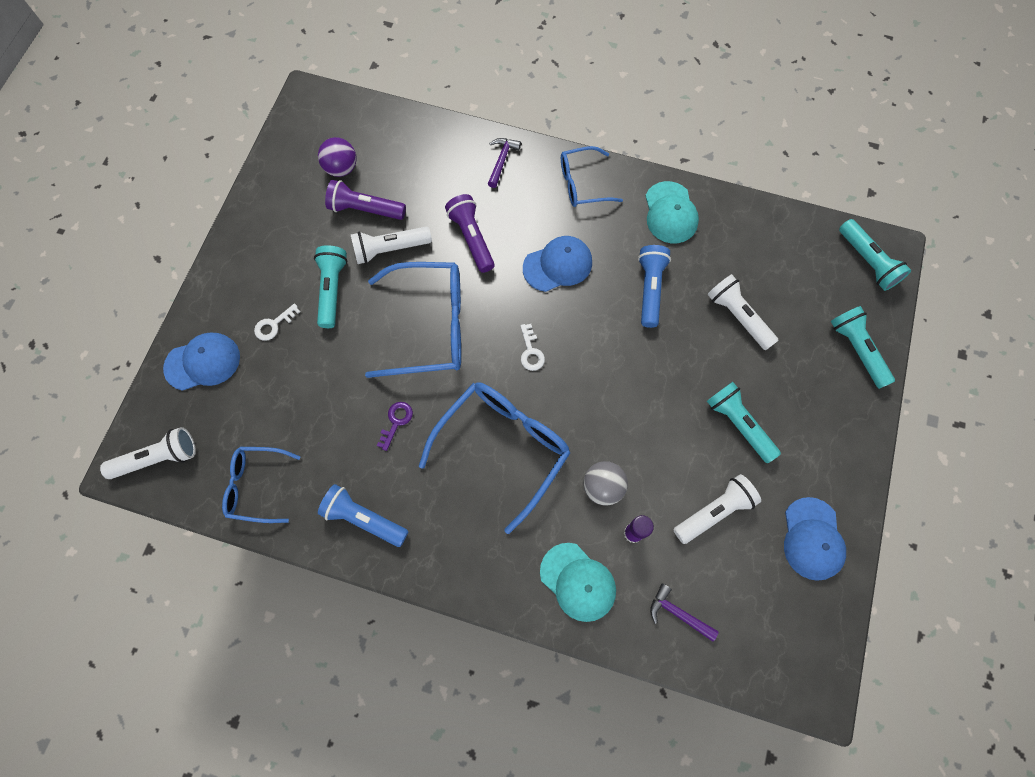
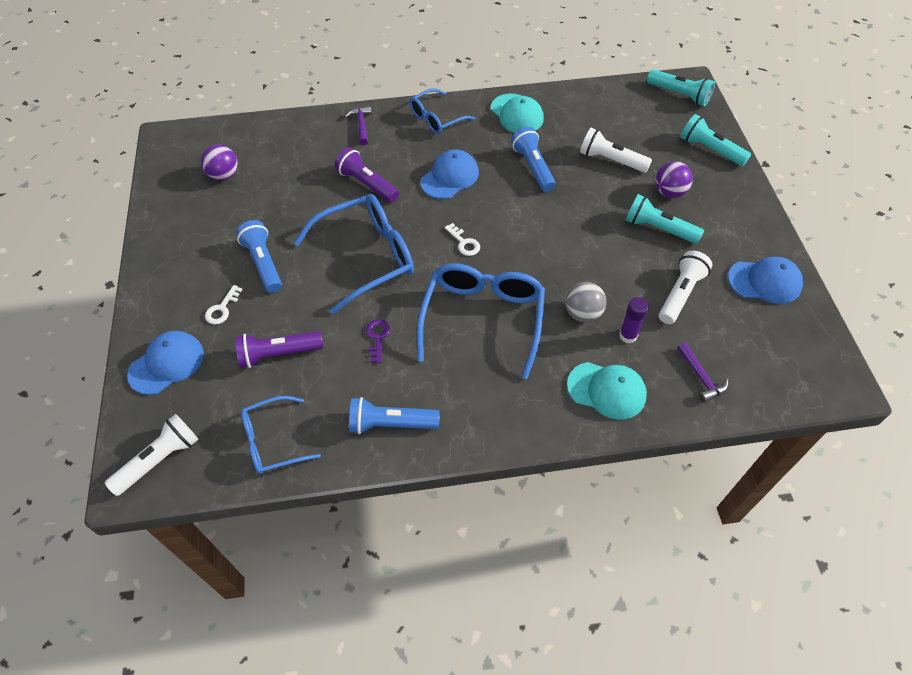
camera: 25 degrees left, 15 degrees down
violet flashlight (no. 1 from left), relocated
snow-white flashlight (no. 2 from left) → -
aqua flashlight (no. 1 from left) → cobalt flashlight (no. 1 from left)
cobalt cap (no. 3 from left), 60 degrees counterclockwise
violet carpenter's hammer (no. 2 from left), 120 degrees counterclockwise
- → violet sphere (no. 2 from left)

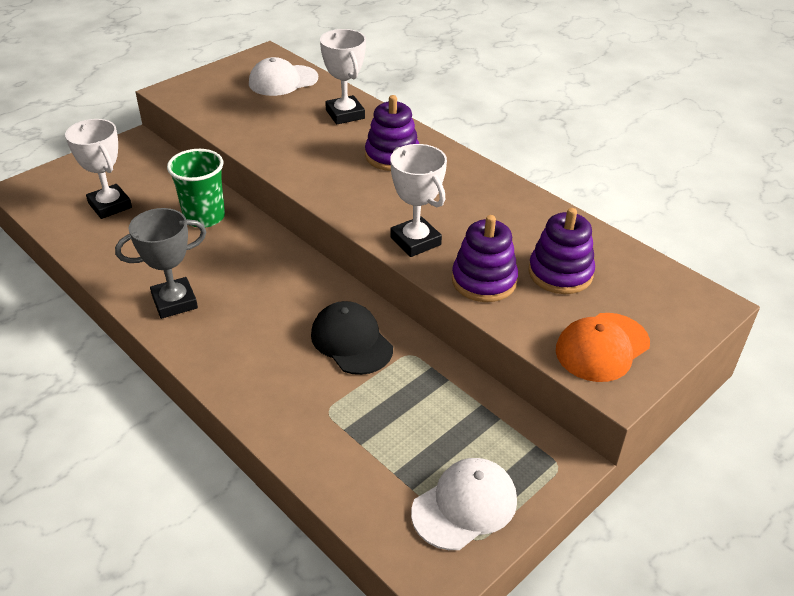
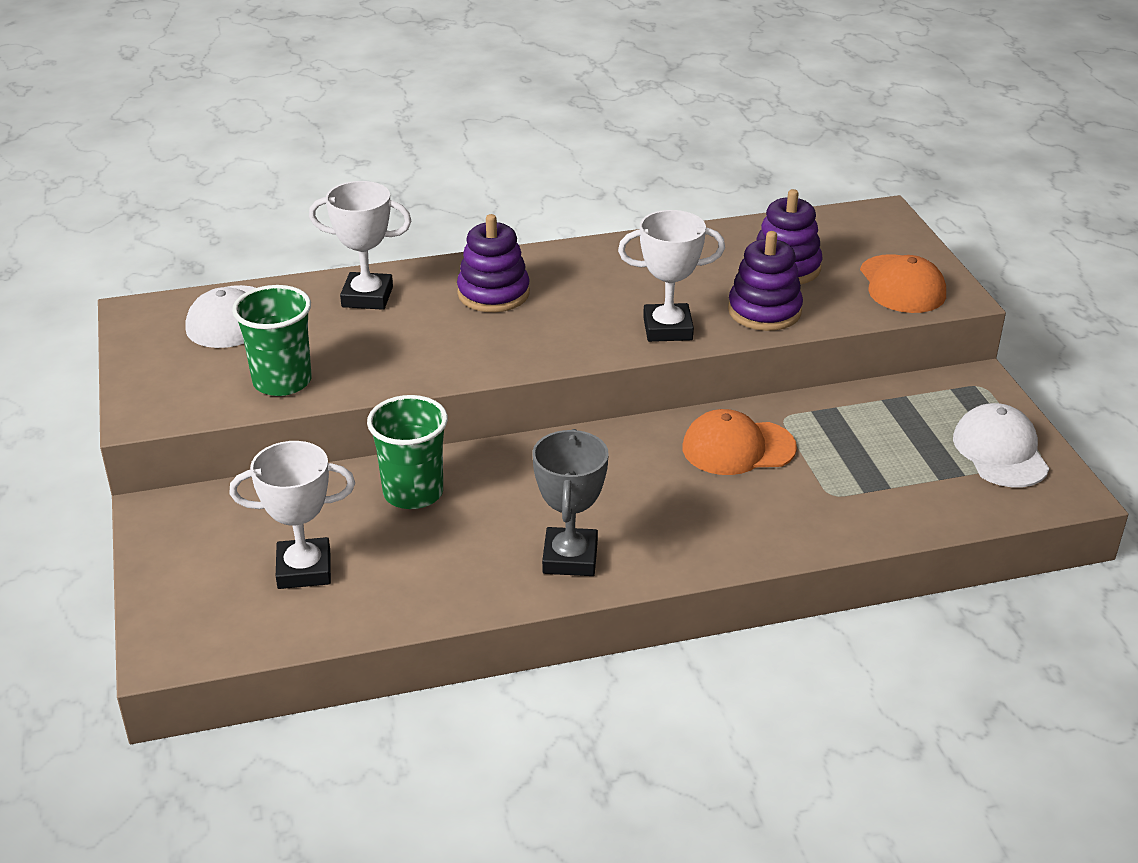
camera: 60 degrees left, 5 degrees down
jet-black cap → bright orange cap (no. 1 from left)
- → leaf-green tumbler (no. 1 from left)

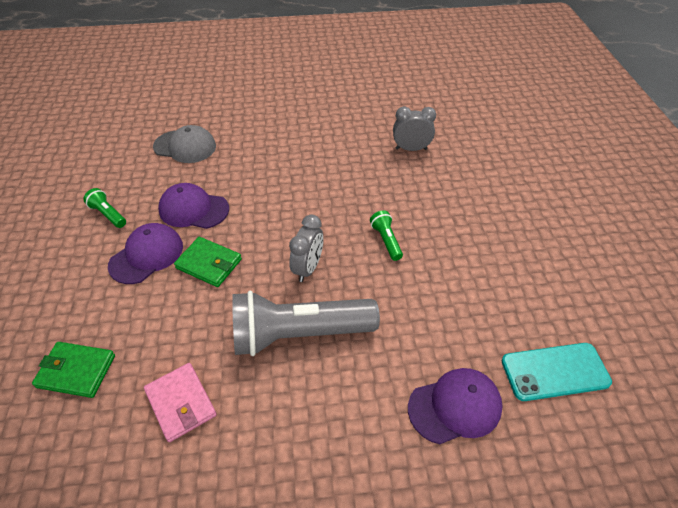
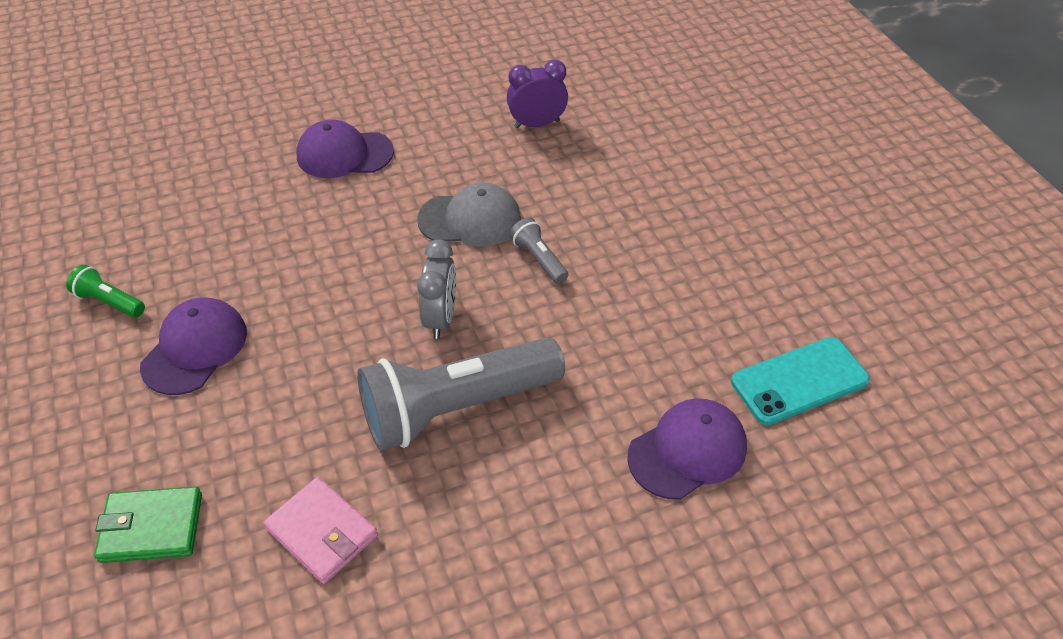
camera: 15 degrees left, 0 degrees up
grey alarm clock (no. 2 from left) → violet alarm clock
grey cap, relocated
violet cap (no. 2 from left), relocated
leaf-green flashlight (no. 2 from left) → grey flashlight (no. 2 from left)
leaf-green card wallet (no. 2 from left) → -

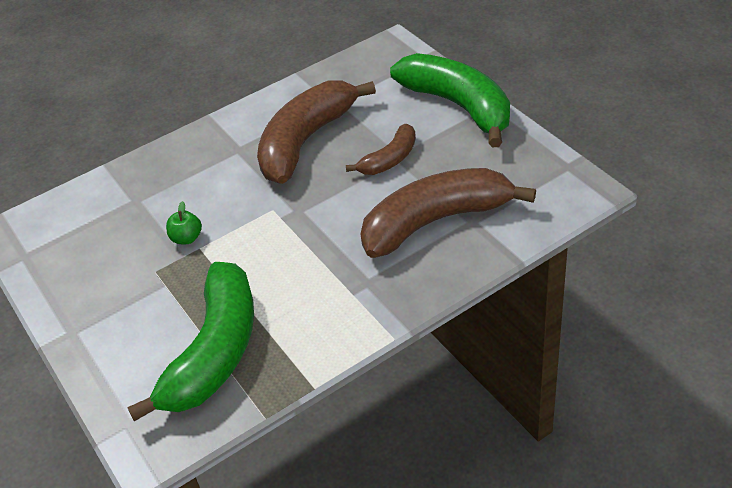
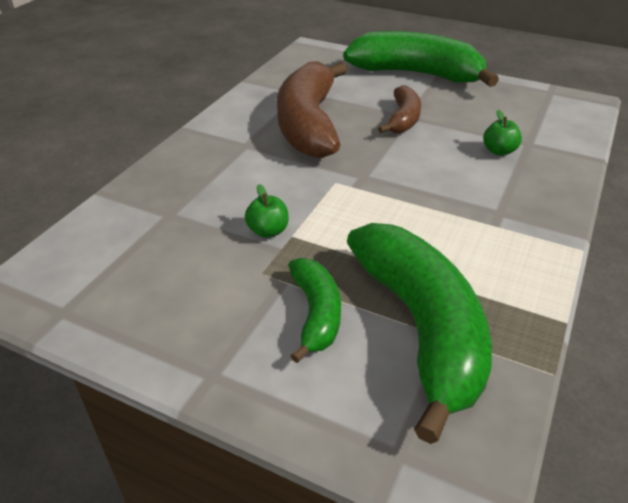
camera: 35 degrees left, 5 degrees down
dark brown banana fruit (no. 3 from left) → leaf-green apple (no. 2 from left)
- → leaf-green banana fruit (no. 1 from left)

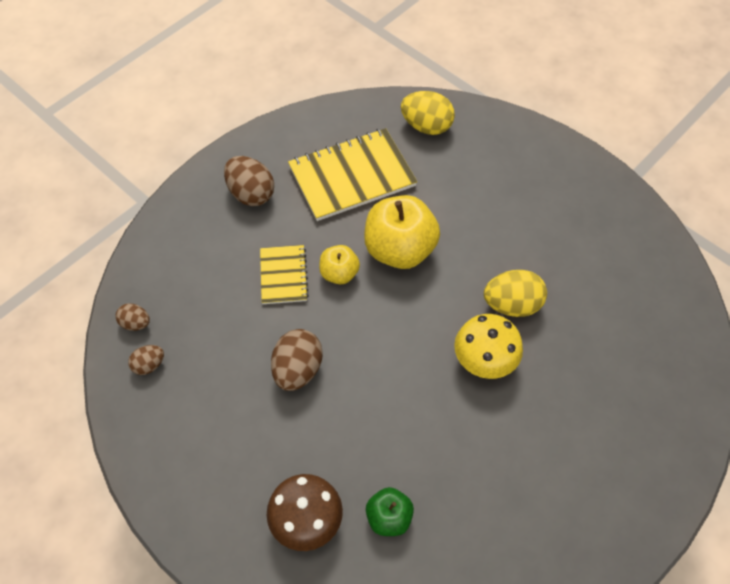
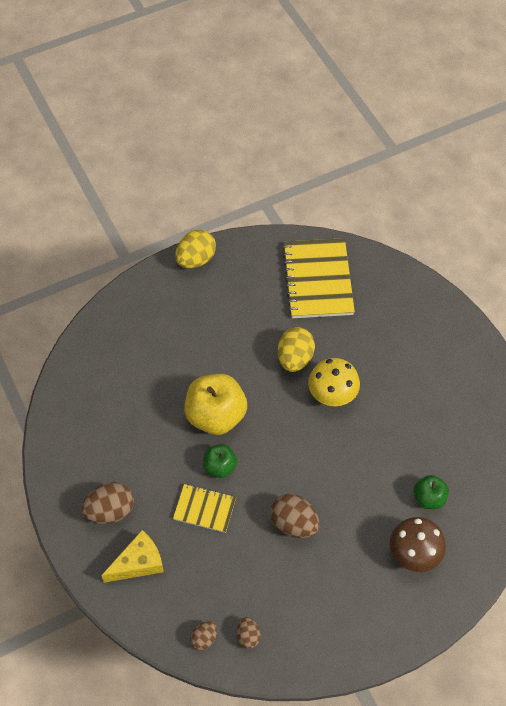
camera: 70 degrees left, 0 degrees up
bright yellow egg (no. 1 from left), relocated
bright yellow notepad (no. 2 from left), relocated
bright yellow apple (no. 1 from left) → leaf-green apple (no. 1 from left)
- → bright yellow cheese wedge

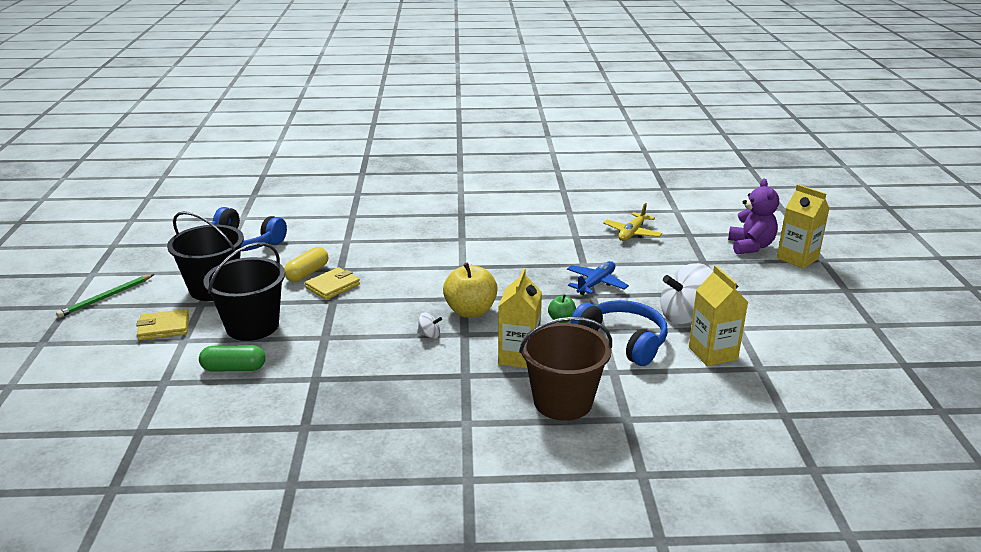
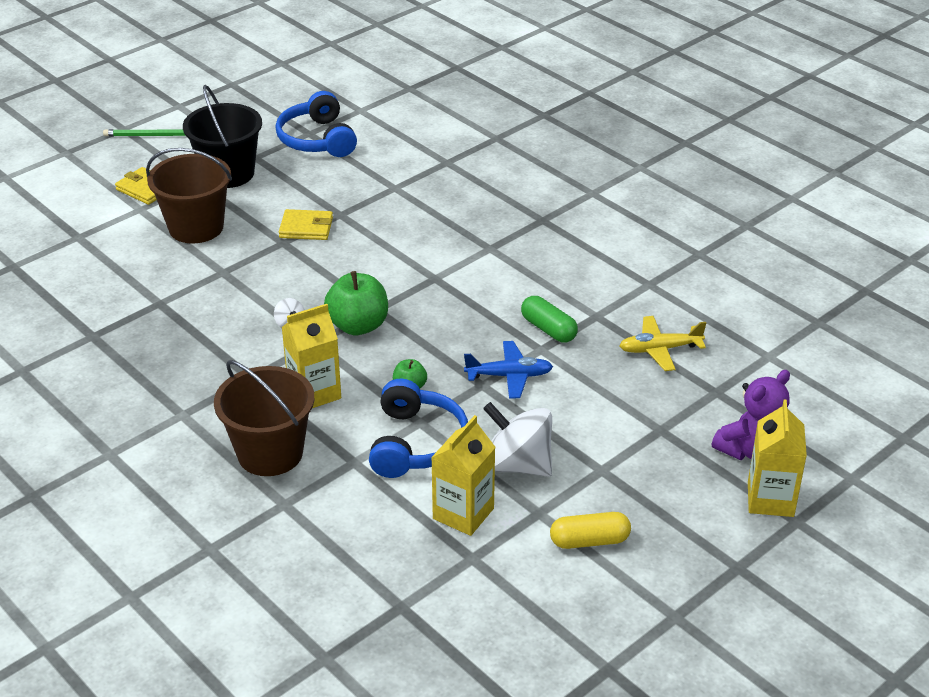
camera: 50 degrees right, 10 degrees up
jet-black sand bucket (no. 2 from left) → dark brown sand bucket (no. 1 from left)
bright yellow pill, relocated
bright yellow apple → leaf-green apple (no. 1 from left)
leaf-green pill, relocated

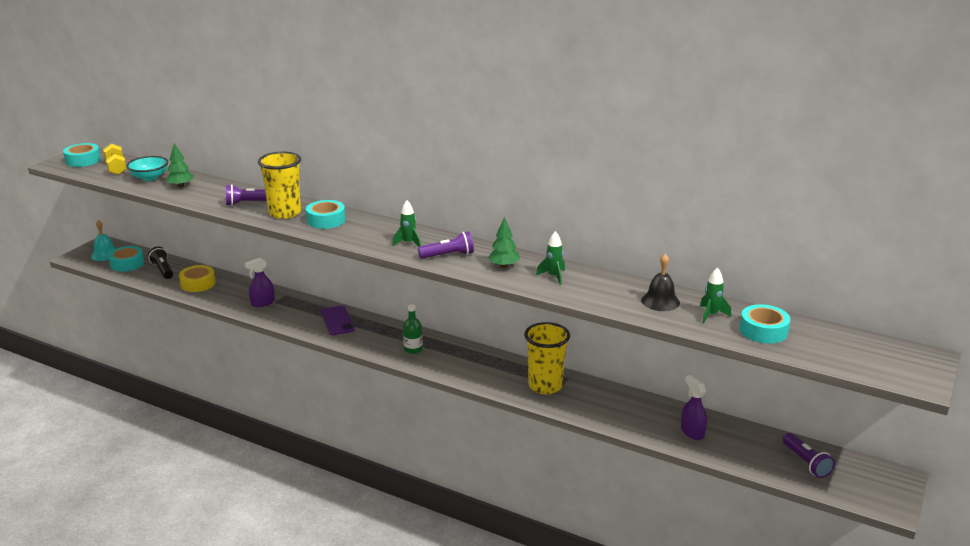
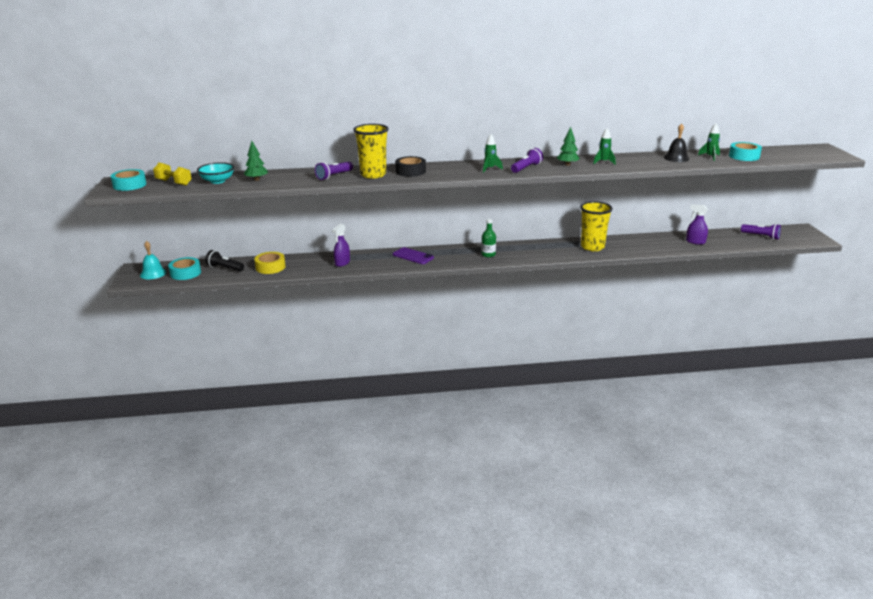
camera: 35 degrees left, 0 degrees up
aqua tape (no. 3 from left) → jet-black tape

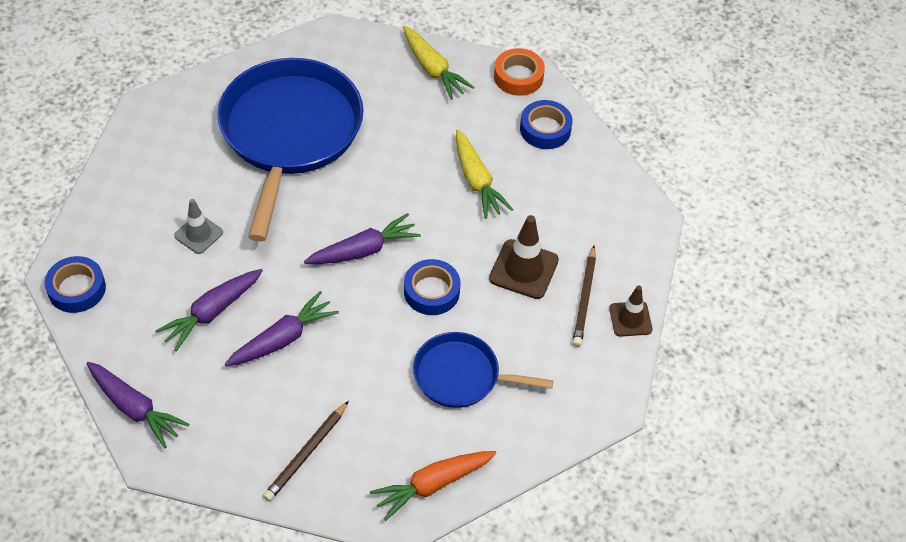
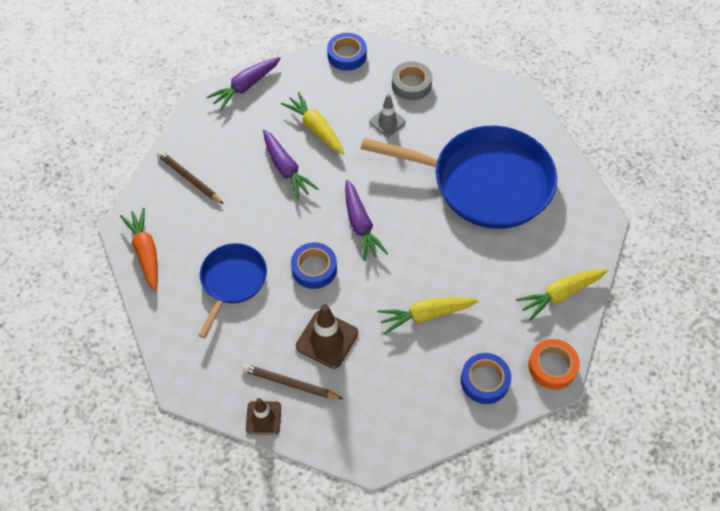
camera: 100 degrees right, 5 degrees up
violet toy carrot (no. 2 from left) → bright yellow toy carrot (no. 1 from left)
- → grey tape

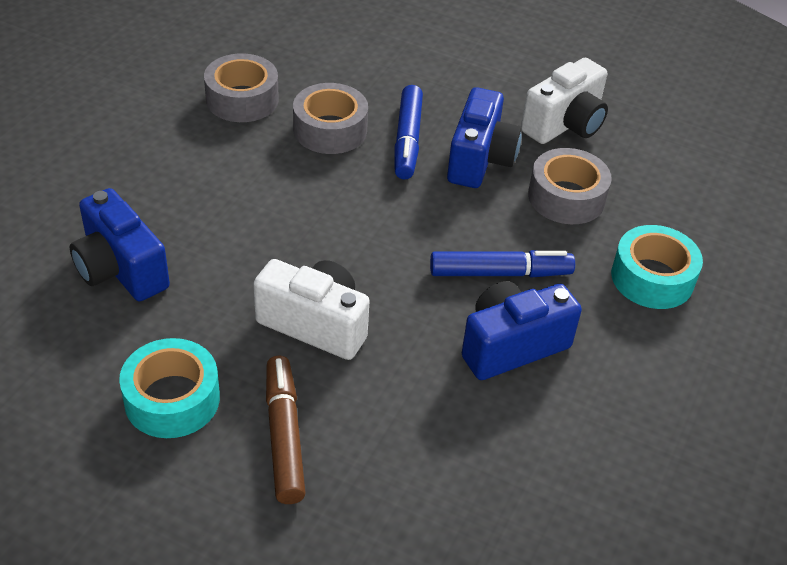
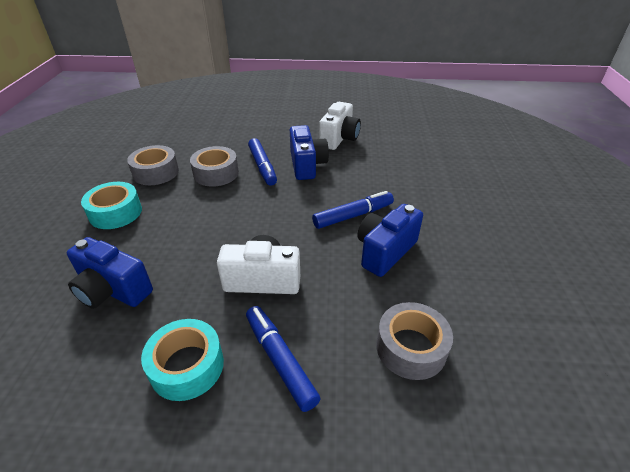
camera: 20 degrees left, 5 degrees down
grey tape (no. 3 from left), relocated
aqua tape (no. 2 from left in the first image) → aqua tape (no. 1 from left), relocated
dark brown felt pen → cobalt felt pen (no. 2 from left)

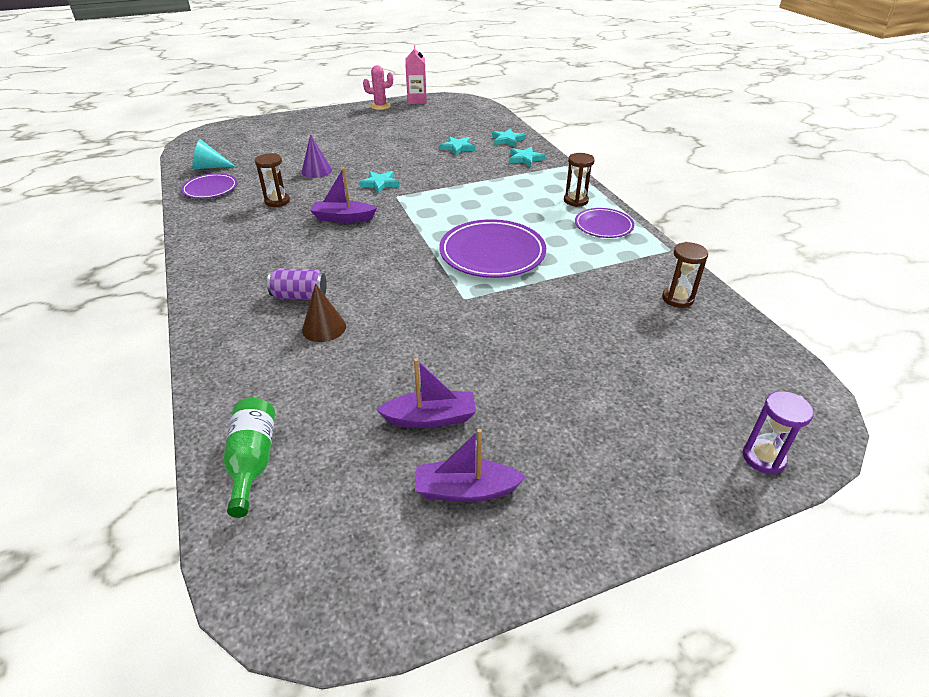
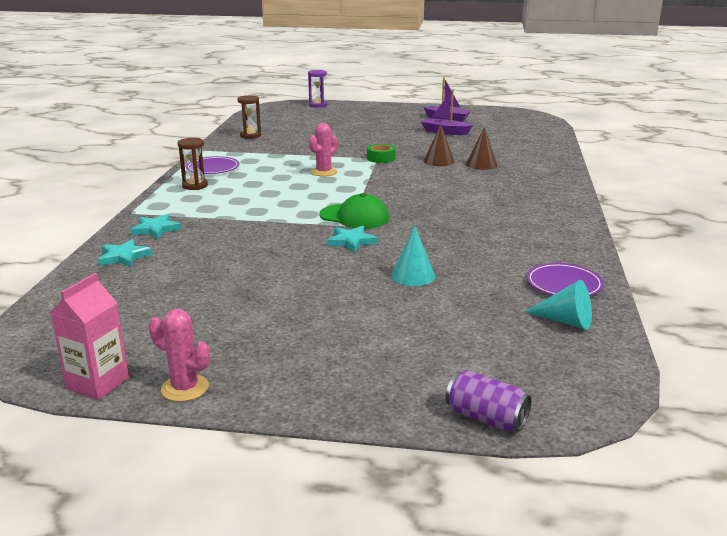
camera: 150 degrees left, 15 degrees down
violet cone shape → aqua cone shape (no. 1 from left)
aqua five-pointed star (no. 2 from left) → -
dark brown sand timer (no. 1 from left) → -
violet boat (no. 1 from left) → -
violet flat dish (no. 2 from left) → rose-pink saguaro cactus (no. 2 from left)
violet tin, relocated
leaf-green drink bottle → -
- → dark brown cone shape (no. 1 from left)
- → leaf-green tape
- → leaf-green cap

